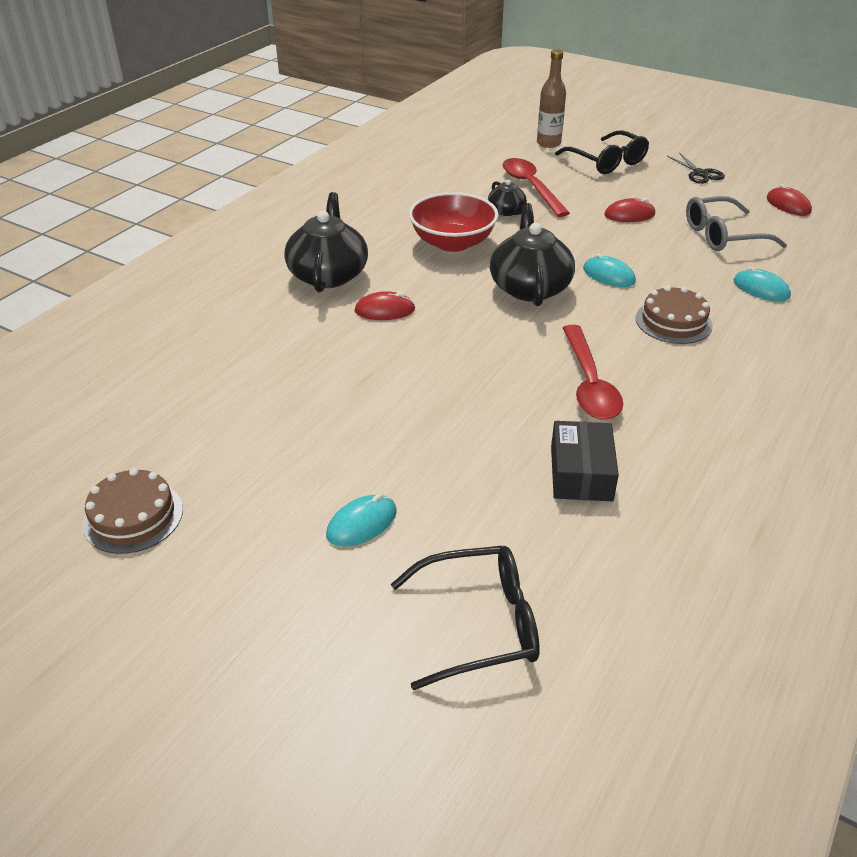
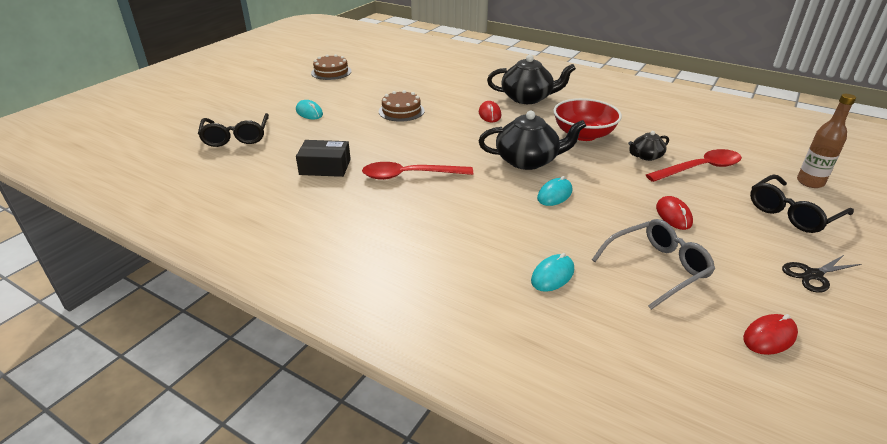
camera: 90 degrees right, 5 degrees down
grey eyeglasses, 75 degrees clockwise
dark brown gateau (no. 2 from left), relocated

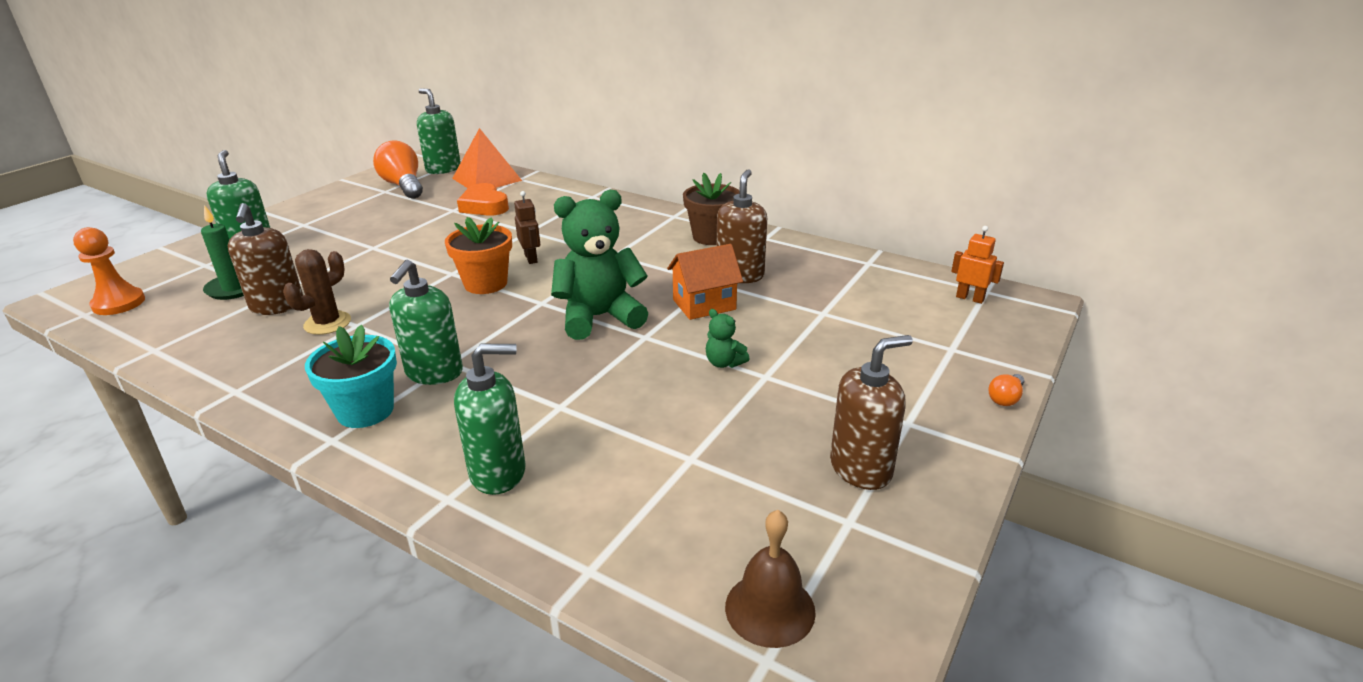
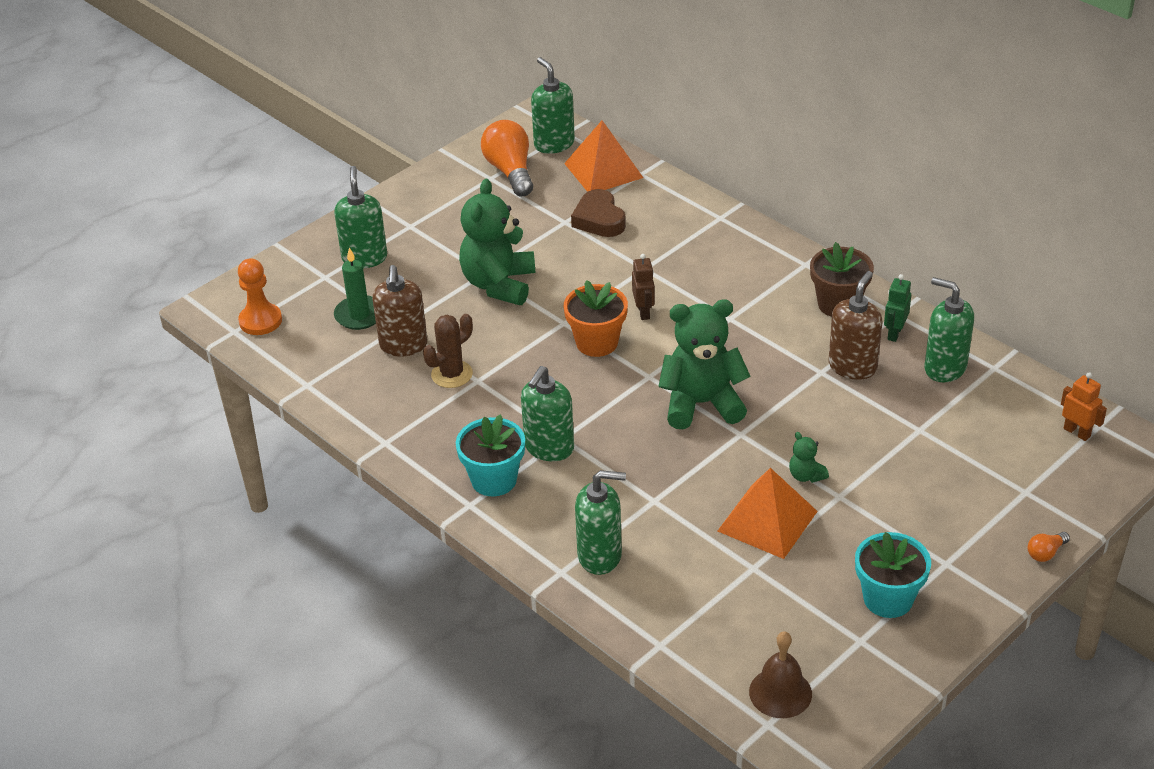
camera: 15 degrees right, 10 degrees up
bright orange love heart → dark brown love heart
bright orange house → -
dark brown soap pump (no. 3 from left) → aqua plant pot (no. 2 from left)
- → leaf-green teddy bear (no. 1 from left)
- → leaf-green robot
- → leaf-green soap pump (no. 5 from left)
- → bright orange solid pyramid (no. 2 from left)

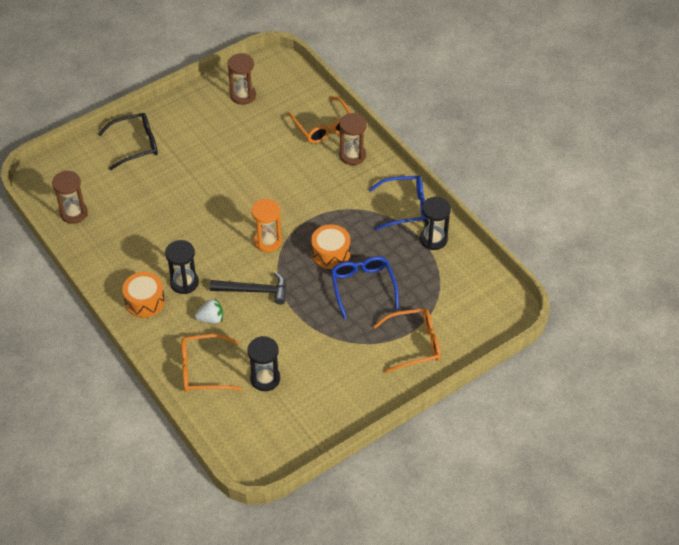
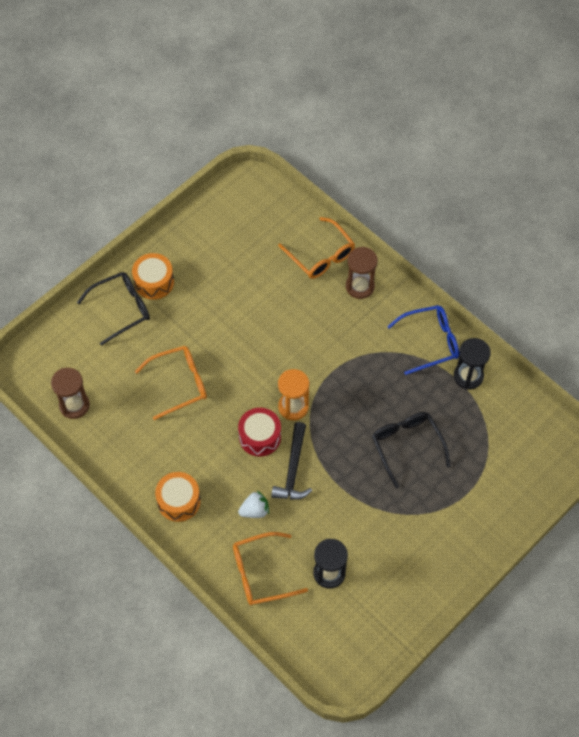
camera: 10 degrees left, 10 degrees up
dark brown sand timer (no. 2 from left) → -
bright orange drum (no. 2 from left in the first image) → bright orange drum (no. 1 from left), relocated
jet-black sand timer (no. 1 from left) → -
cobalt eyeglasses (no. 1 from left) → jet-black eyeglasses (no. 2 from left)
jet-black carpenter's hammer, 105 degrees clockwise
bright orange eyeglasses (no. 3 from left in the first image) → bright orange eyeglasses (no. 1 from left), relocated
- → crimson drum

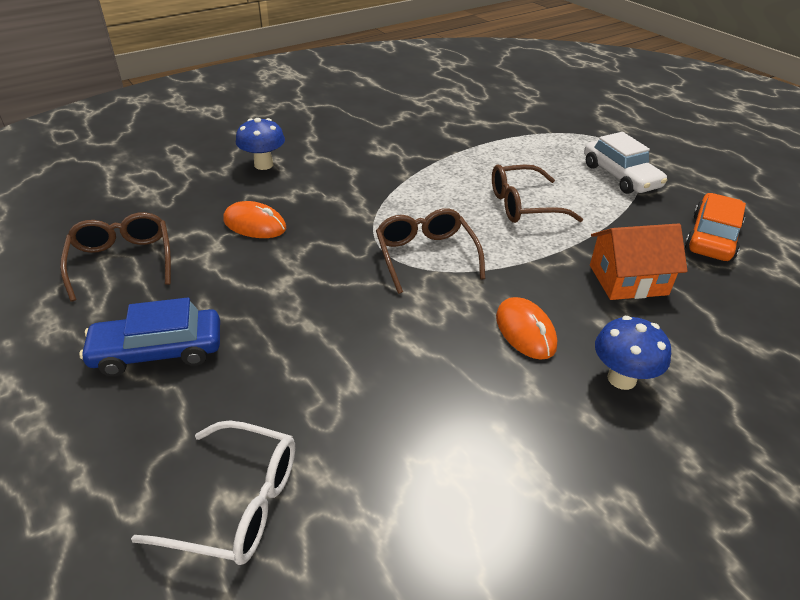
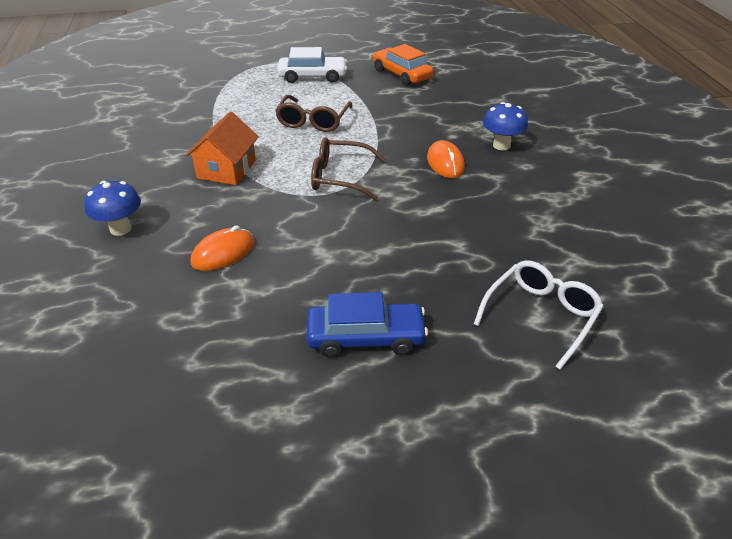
camera: 65 degrees left, 0 degrees up
dark brown eyeglasses (no. 1 from left) → -
bright orange house, relocated
bright orange PC mouse (no. 2 from left), 75 degrees clockwise
cobalt automobile, 105 degrees counterclockwise

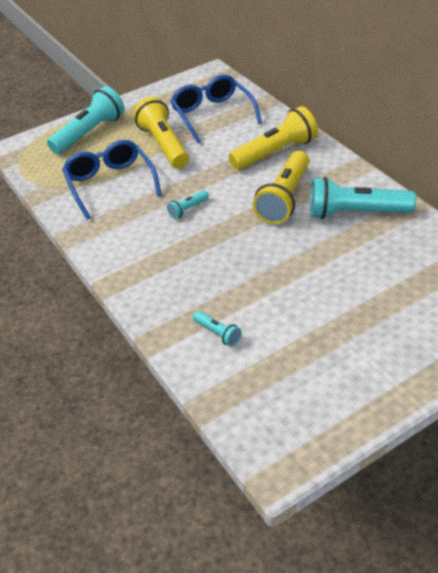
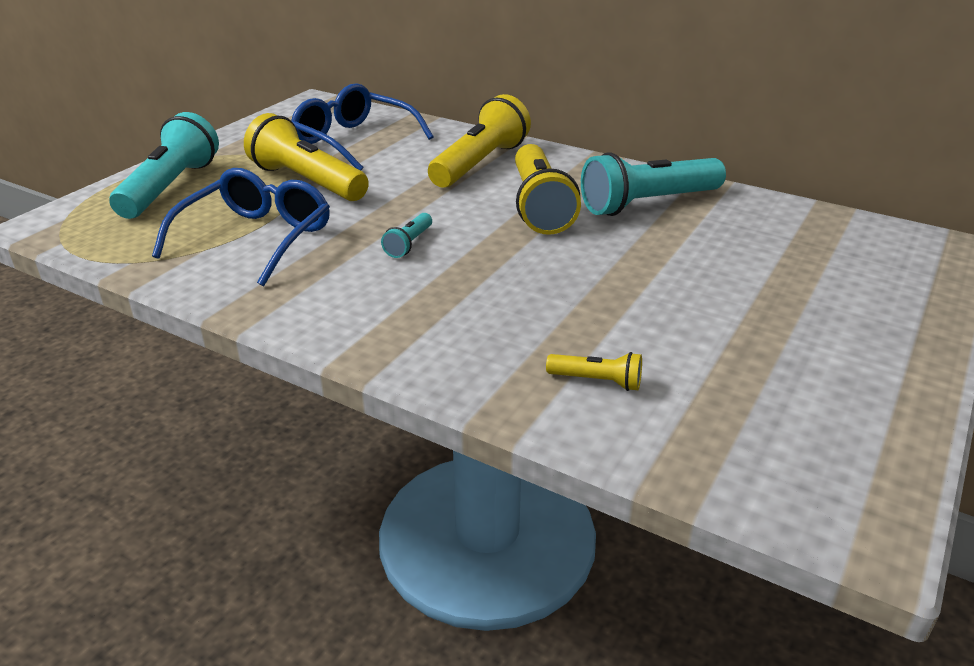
camera: 30 degrees left, 10 degrees down
cobalt eyeglasses (no. 1 from left), 75 degrees clockwise
aqua flashlight (no. 3 from left) → bright yellow flashlight (no. 4 from left)

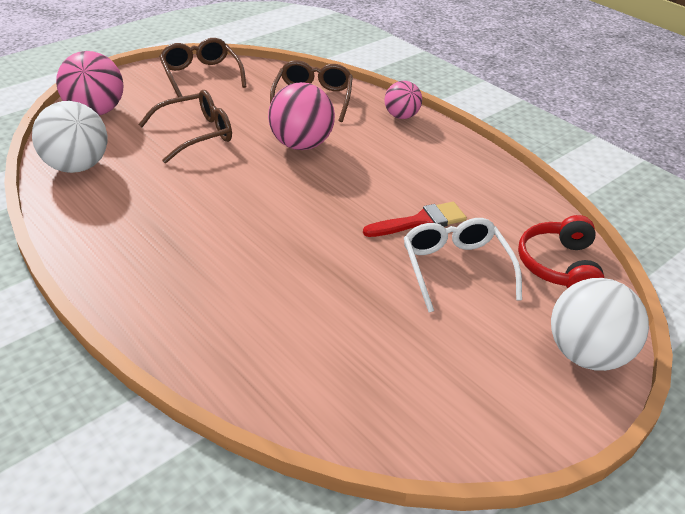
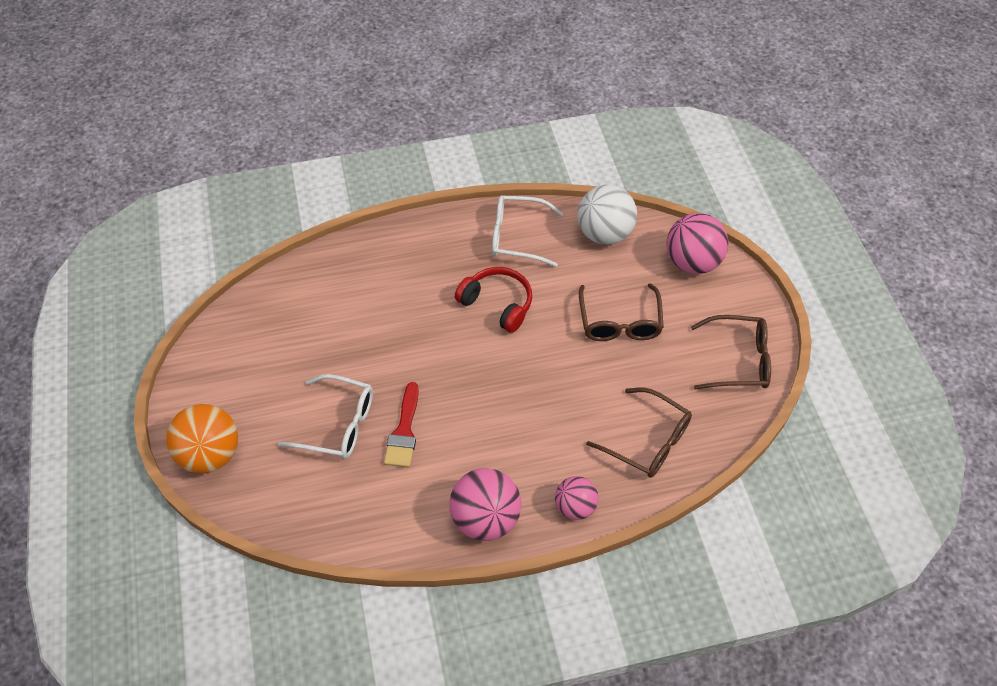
camera: 120 degrees right, 15 degrees up
rose-pink sphere (no. 2 from left in the first image) → rose-pink sphere (no. 1 from left), relocated
crimson over-ear headphones, relocated
snow-white sphere (no. 2 from left) → bright orange sphere
- → snow-white eyeglasses (no. 2 from left)

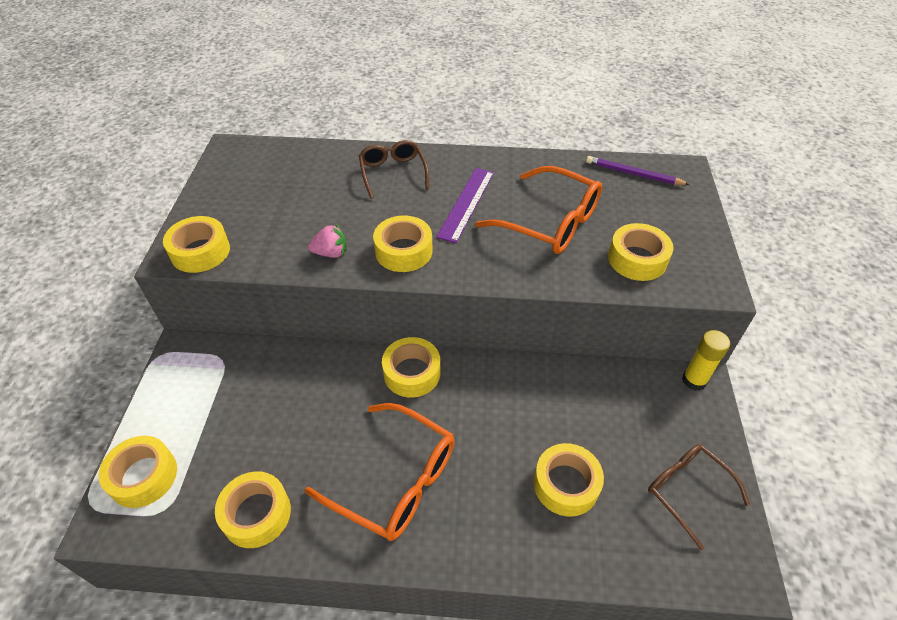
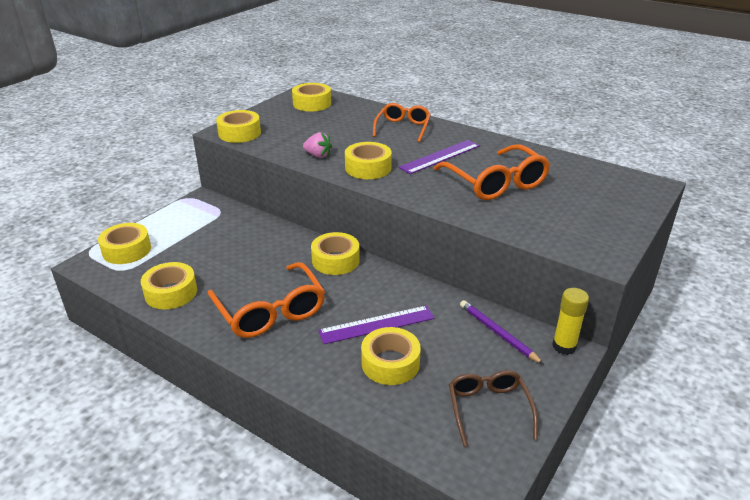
camera: 30 degrees right, 15 degrees down
dark brown eyeglasses (no. 1 from left) → bright orange eyeglasses (no. 2 from left)
violet lead pencil, relocated
bright yellow tape (no. 7 from left in the first image) → bright yellow tape (no. 4 from left), relocated
- → violet ruler (no. 1 from left)

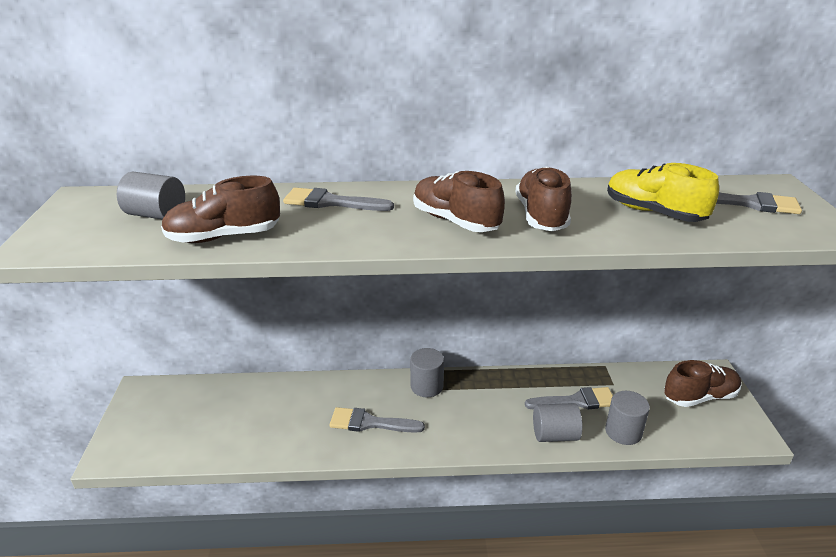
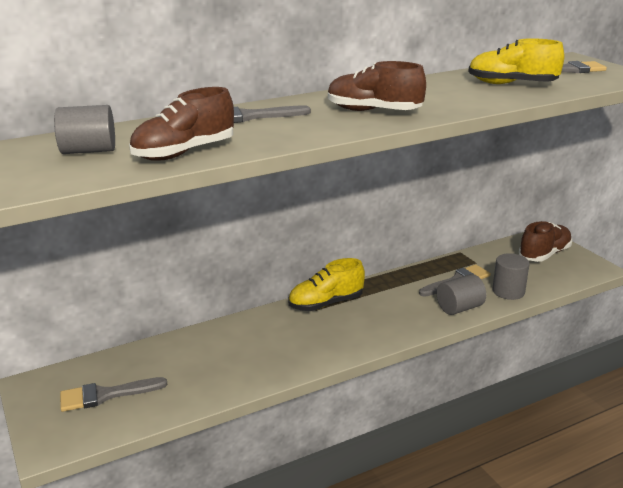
camera: 25 degrees left, 5 degrees down
dark brown lace-up shoe (no. 3 from left) → -
grey cylinder shape (no. 2 from left) → bright yellow lace-up shoe (no. 1 from left)
grey paint brush (no. 2 from left in the first image) → grey paint brush (no. 1 from left), relocated

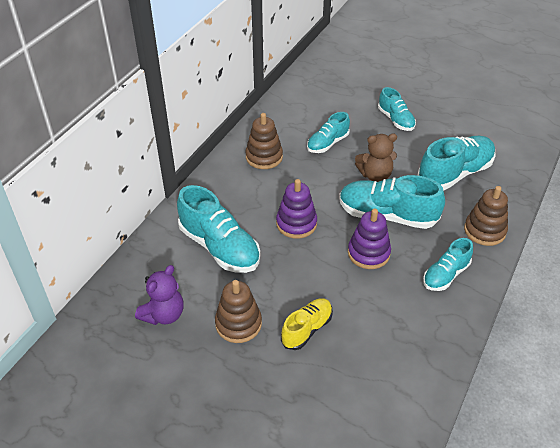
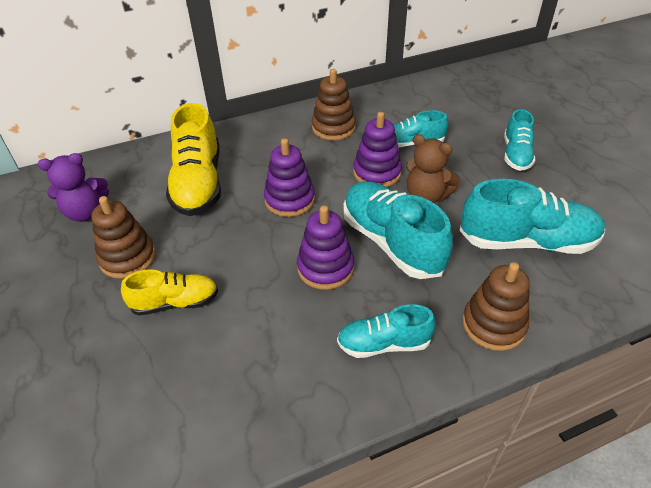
camera: 40 degrees right, 0 degrees up
aqua lace-up shoe (no. 1 from left) → bright yellow lace-up shoe (no. 2 from left)
- → violet stacking rings (no. 3 from left)

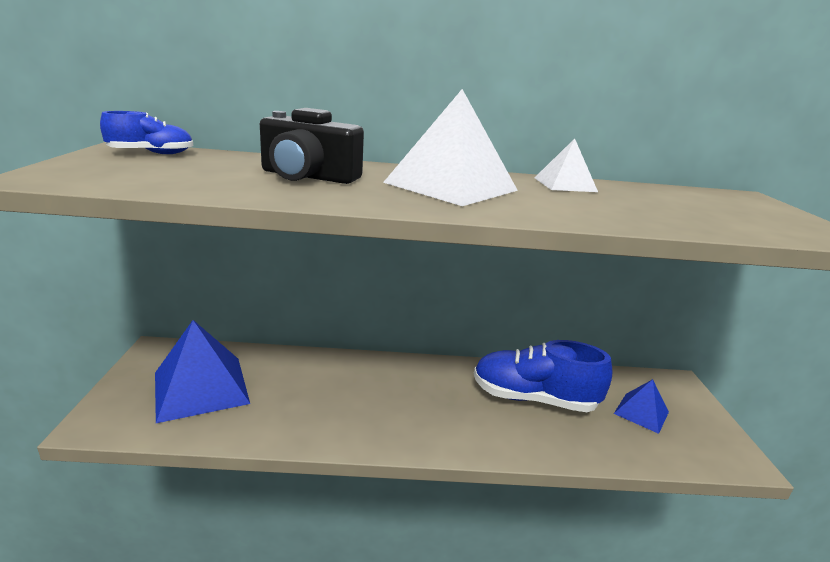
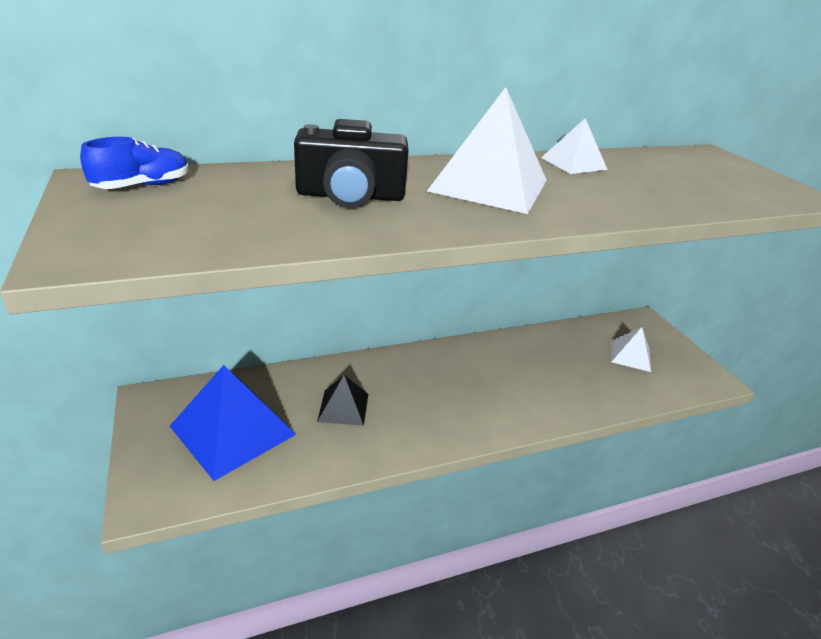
camera: 20 degrees left, 10 degrees up
cobalt lace-up shoe (no. 2 from left) → -
cobalt solid pyramid (no. 2 from left) → snow-white solid pyramid (no. 3 from left)
- → jet-black solid pyramid

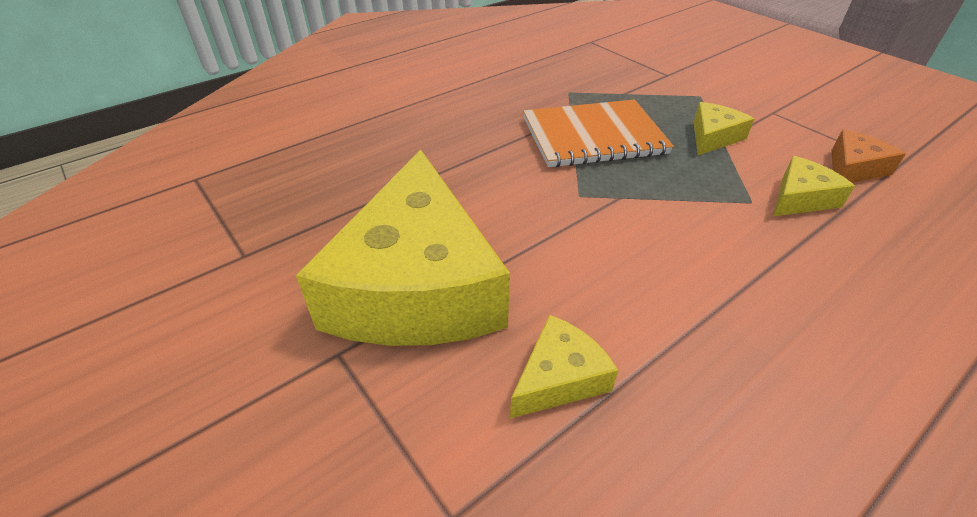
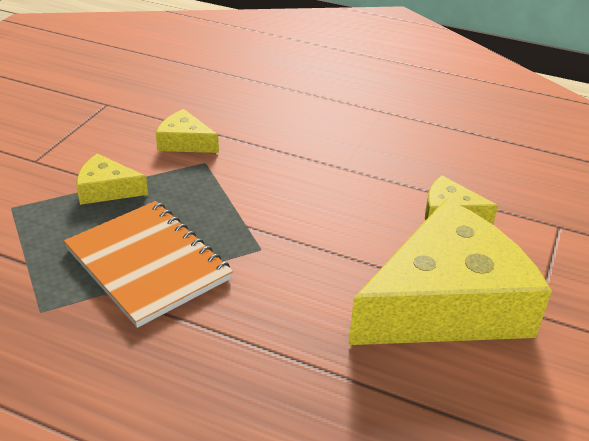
camera: 120 degrees left, 5 degrees down
bright orange cheese wedge → -

